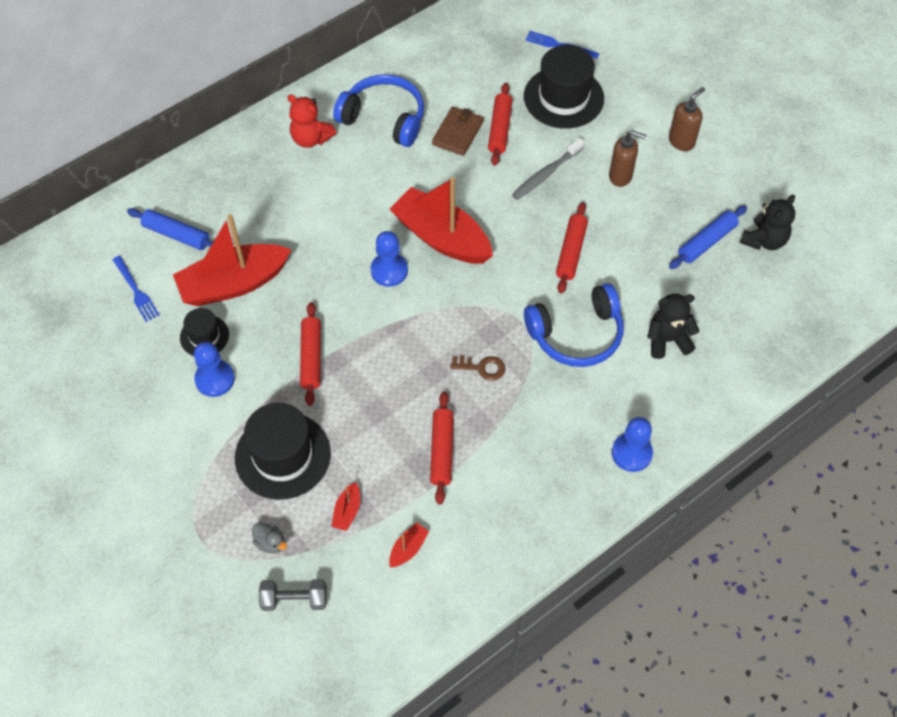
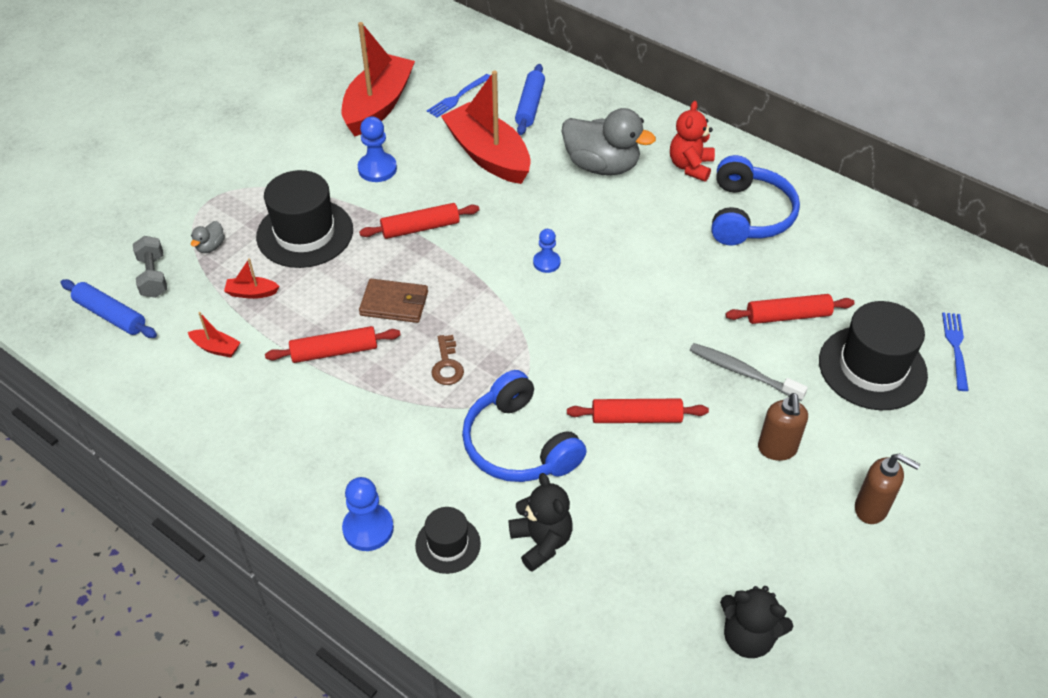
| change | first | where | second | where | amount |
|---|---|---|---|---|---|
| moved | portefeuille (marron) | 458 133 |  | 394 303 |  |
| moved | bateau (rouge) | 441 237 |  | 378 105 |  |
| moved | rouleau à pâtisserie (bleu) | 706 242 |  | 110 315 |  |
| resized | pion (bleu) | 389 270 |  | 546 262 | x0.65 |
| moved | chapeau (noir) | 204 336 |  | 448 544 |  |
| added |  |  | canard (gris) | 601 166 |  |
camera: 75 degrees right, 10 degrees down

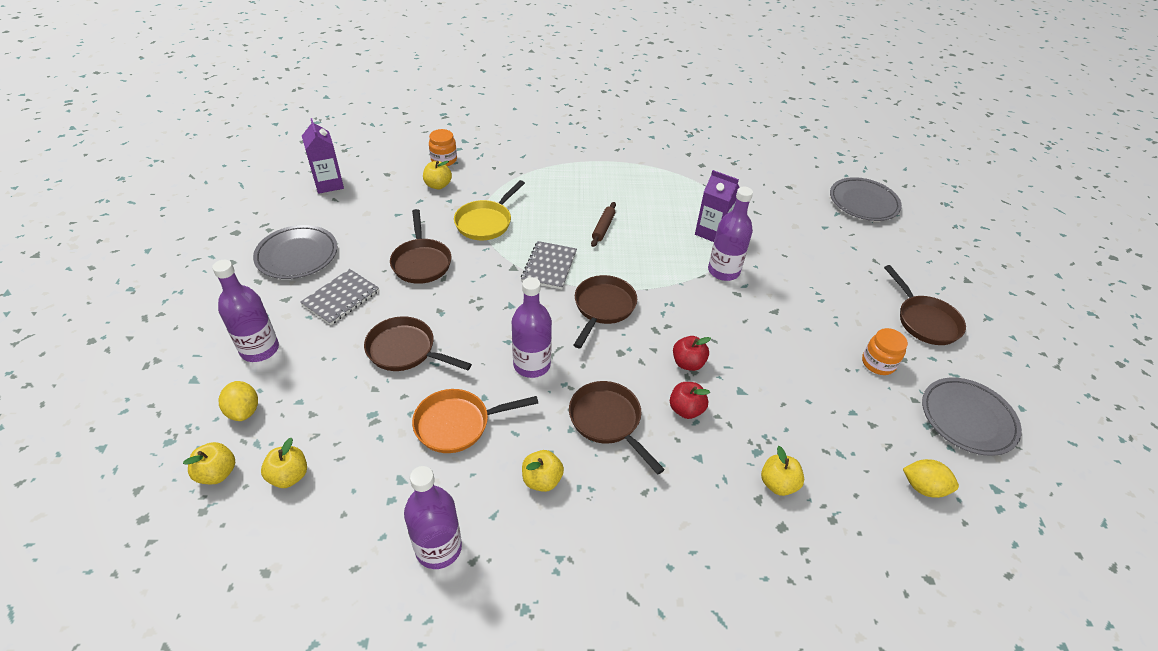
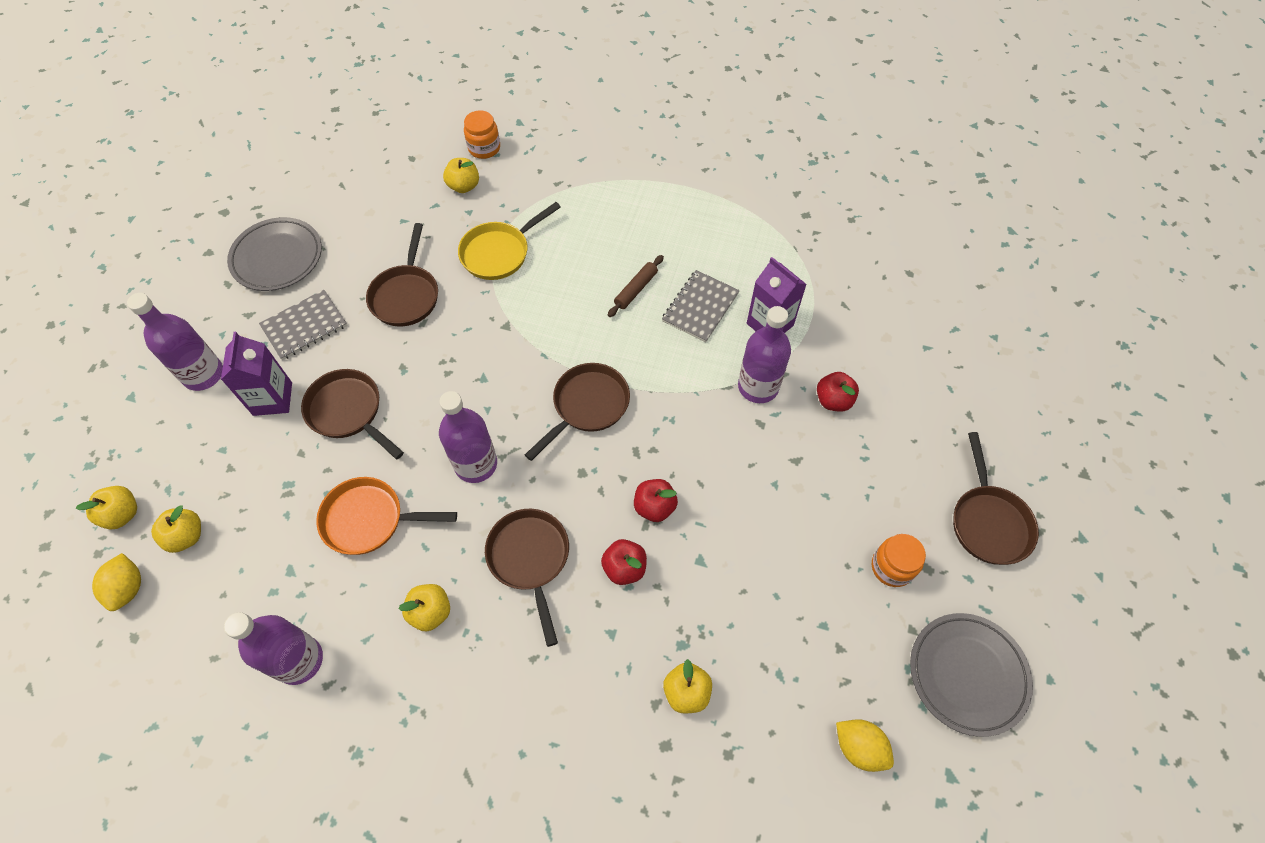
| change | first | where | second | where | amount |
|---|---|---|---|---|---|
| moved | brique de lait (violet) | 329 184 |  | 272 399 |  |
| removed | assiette (gris) | 863 202 |  |  |  |
| moved | carnet (gris) | 549 266 |  | 700 307 |  |
| moved | citron (jaune) | 244 411 |  | 128 588 |  |
| added |  |  | pomme (rouge) | 833 400 |  |
camera: 20 degrees right, 15 degrees up

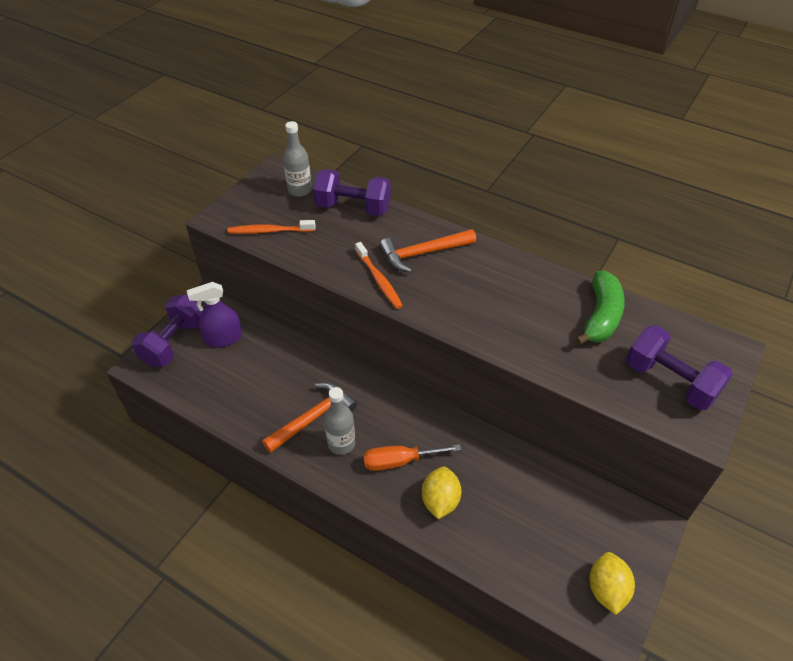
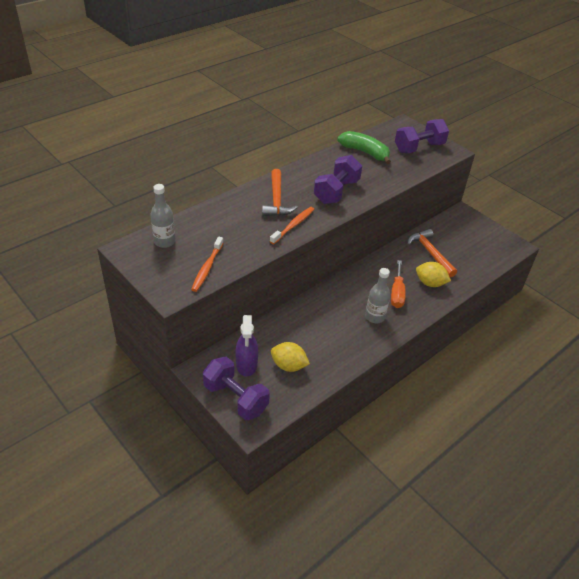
| change | first | where | second | where | amount |
|---|---|---|---|---|---|
| moved | haltère (violet) | 353 208 |  | 336 192 |  |
| turned | brosse à dents (orange) | 379 280 |  | 293 225 | 45 degrees counterclockwise |
| moved | marteau (orange) | 313 418 |  | 430 253 |  |
| moved | citron (jaune) | 606 590 |  | 288 366 |  |
camera: 75 degrees left, 5 degrees down

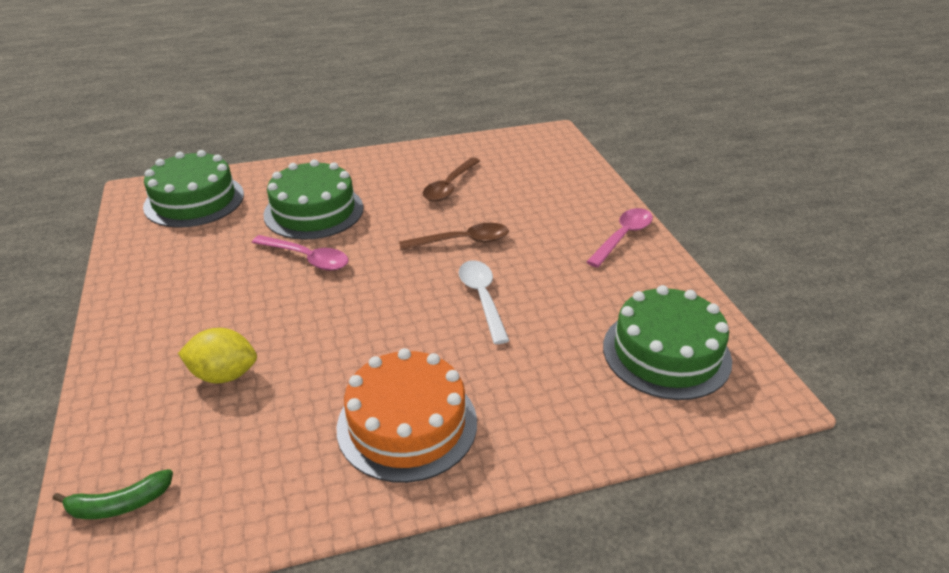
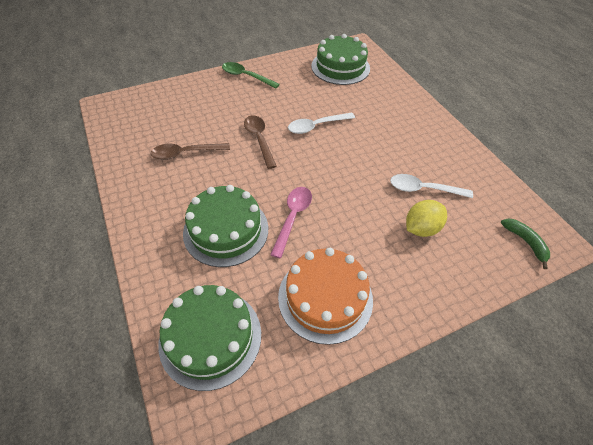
| change | first | where | second | where | amount |
|---|---|---|---|---|---|
| turned | cuillère (marron) | 449 186 |  | 186 153 | 150 degrees clockwise |
| recoloured | cuillère (rose) | 623 237 | cuillère (vert) | 246 76 |  |
| turned | citron (jaune) | 224 375 |  | 421 228 | 60 degrees clockwise |
| moved | gâteau (orange) | 407 424 |  | 325 297 |  |
| added |  |  | cuillère (blanc) | 423 189 |  |
camera: 100 degrees left, 15 degrees up

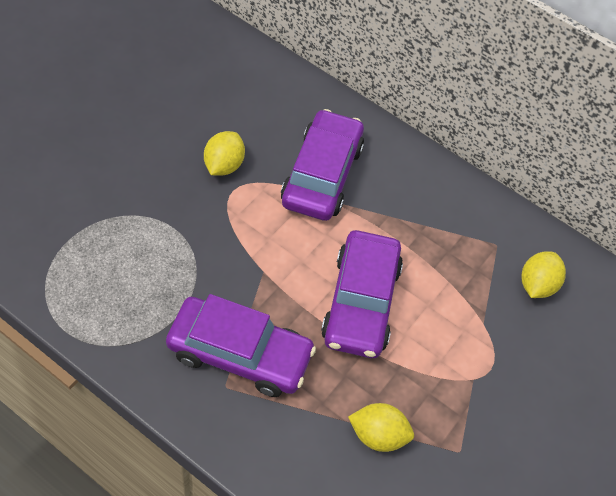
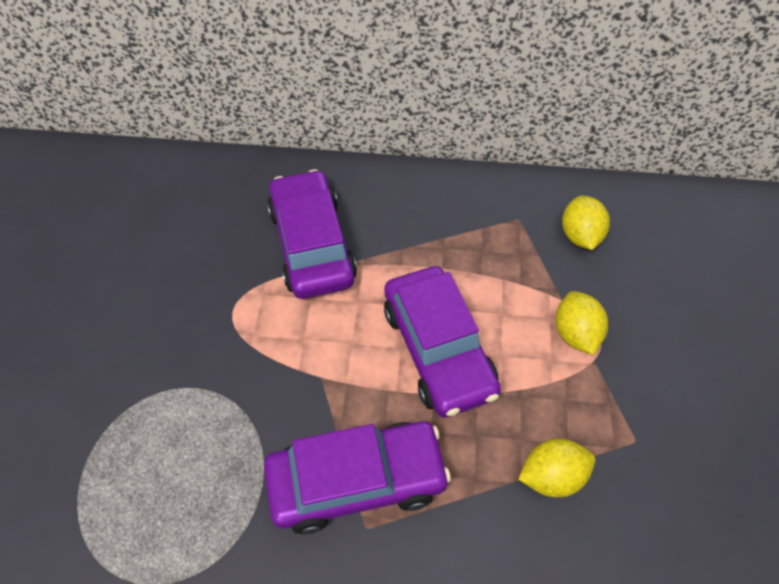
| change | first | where | second | where | amount |
|---|---|---|---|---|---|
| moved | citron (jaune) | 224 165 |  | 576 334 |  |
camera: 25 degrees left, 0 degrees up

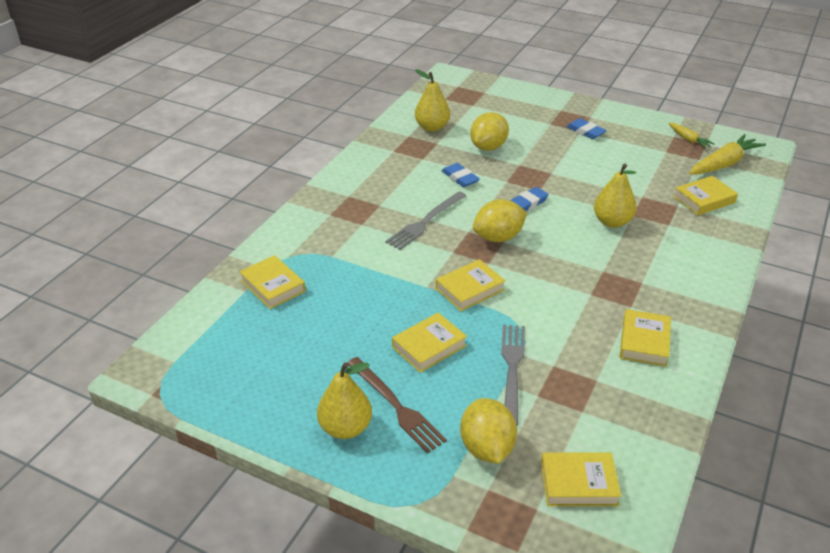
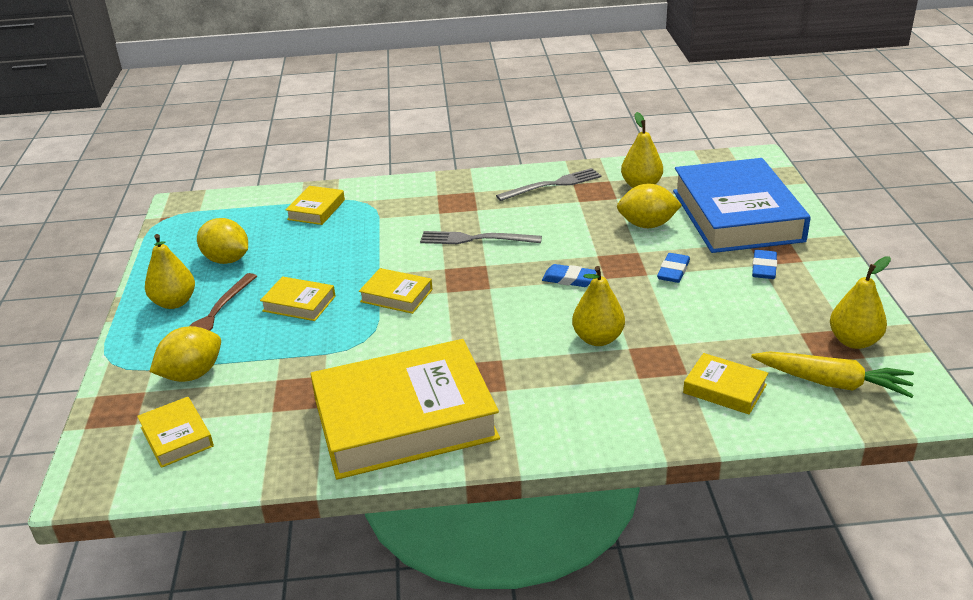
| change | first | where | second | where | amount |
|---|---|---|---|---|---|
| replaced | carotte (jaune) | 688 139 | poire (jaune) | 854 341 |  |
| moved | gomme (bleu) | 460 178 |  | 673 271 |  |
| moved | citron (jaune) | 498 237 |  | 227 260 |  |
| resized | livre (jaune) | 644 342 |  | 404 419 | x2.32 |
| moved | fourchette (gris) | 512 369 |  | 552 185 |  |
| added |  |  | livre (bleu) | 737 215 |  |
camera: 60 degrees right, 5 degrees down

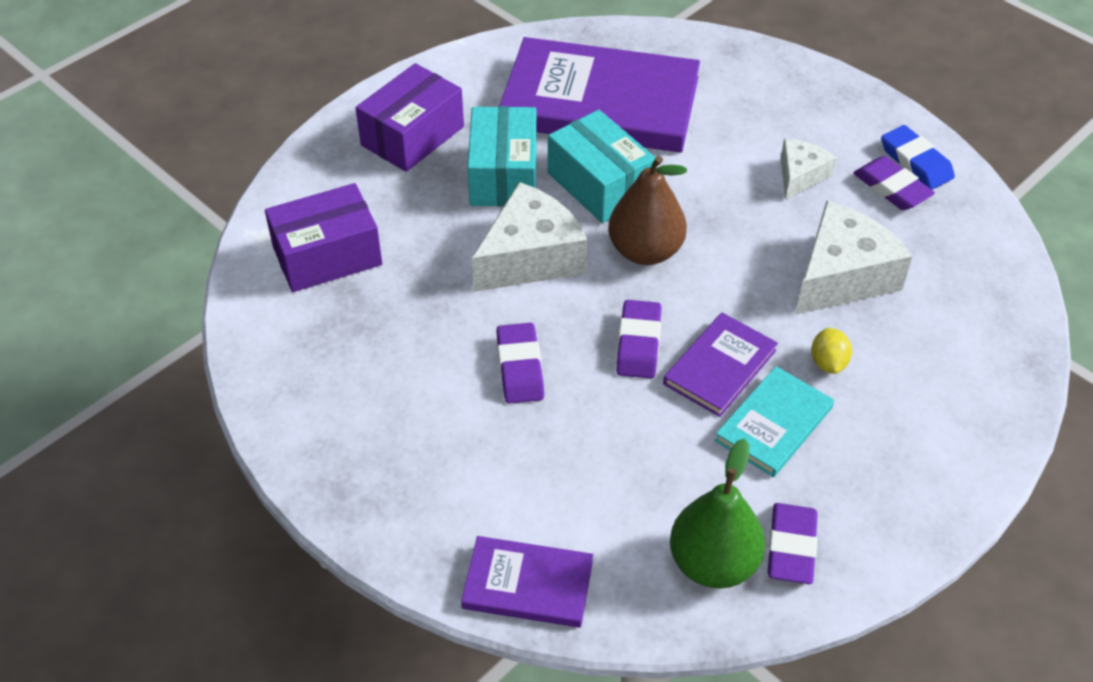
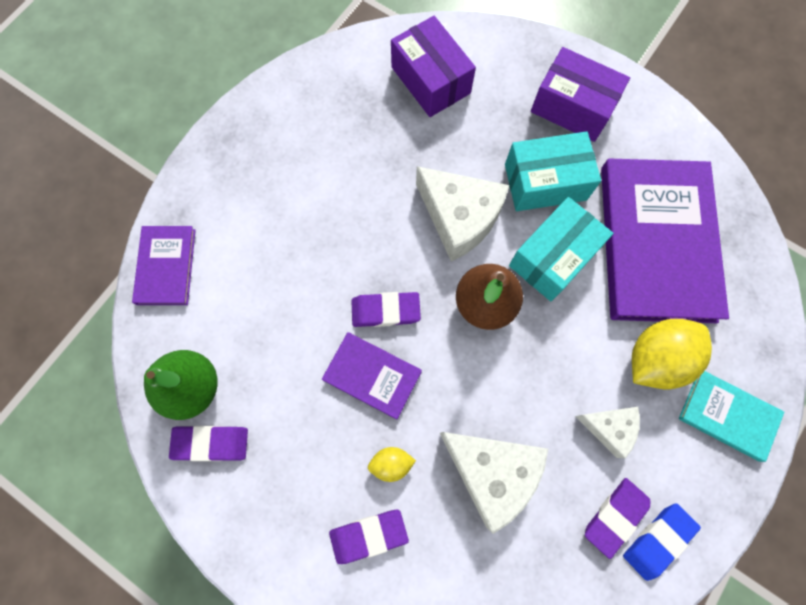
| change | first | where | second | where | amount |
|---|---|---|---|---|---|
| moved | gomme (violet) | 519 367 |  | 368 535 |  |
| moved | livre (turquoise) | 774 424 |  | 728 415 |  |
| added |  |  | citron (jaune) | 656 359 |  |
camera: 80 degrees right, 25 degrees up

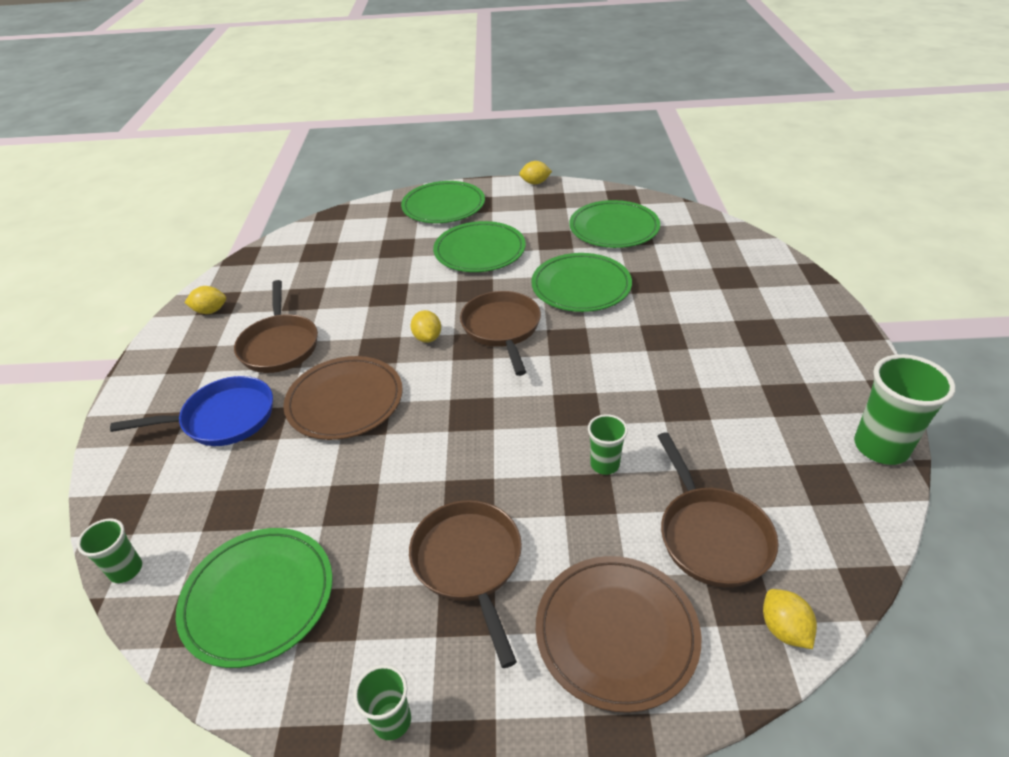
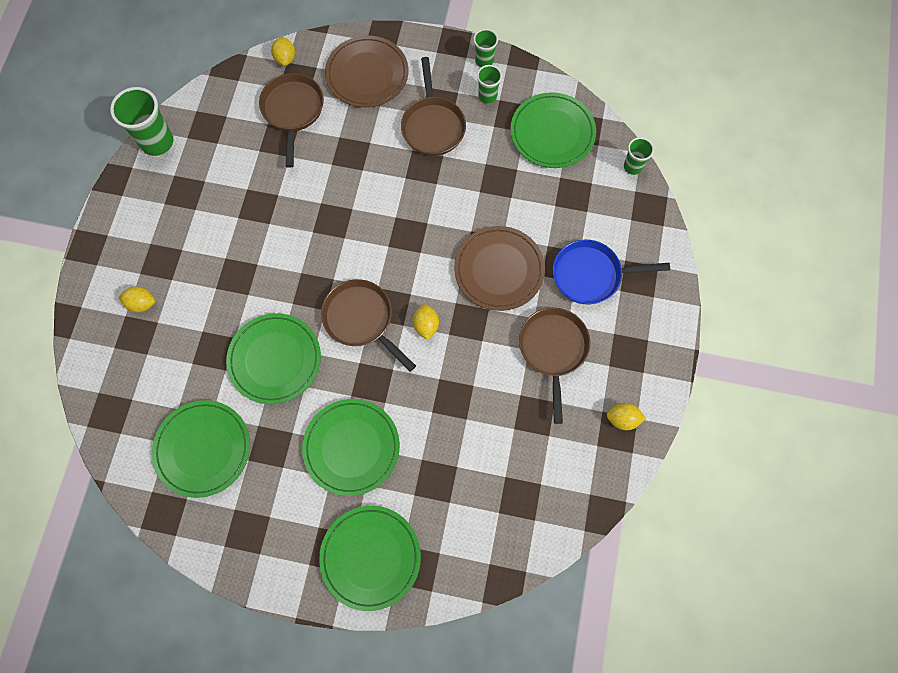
| change | first | where | second | where | amount |
|---|---|---|---|---|---|
| moved | citron (jaune) | 535 183 |  | 141 303 |  |
| turned | poêle (marron) | 502 329 |  | 361 320 | 135 degrees clockwise |
| moved | gobelet (vert) | 604 464 |  | 487 96 |  |
camera: 170 degrees left, 30 degrees up

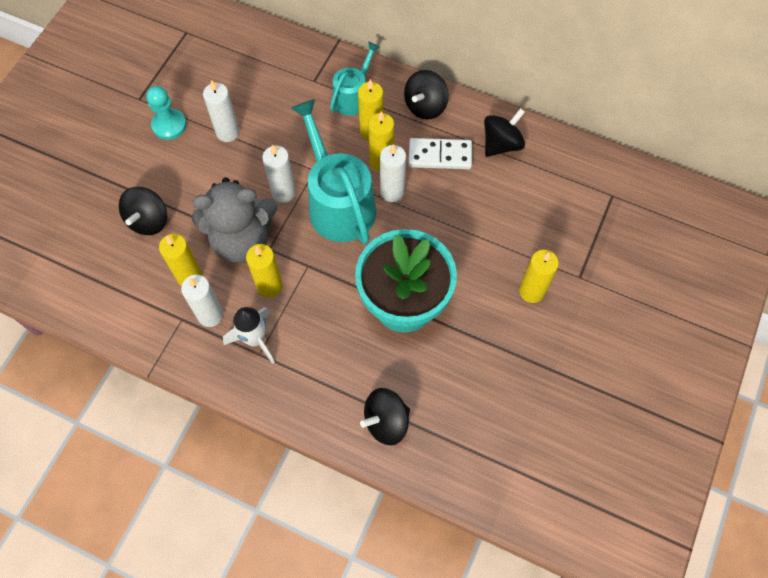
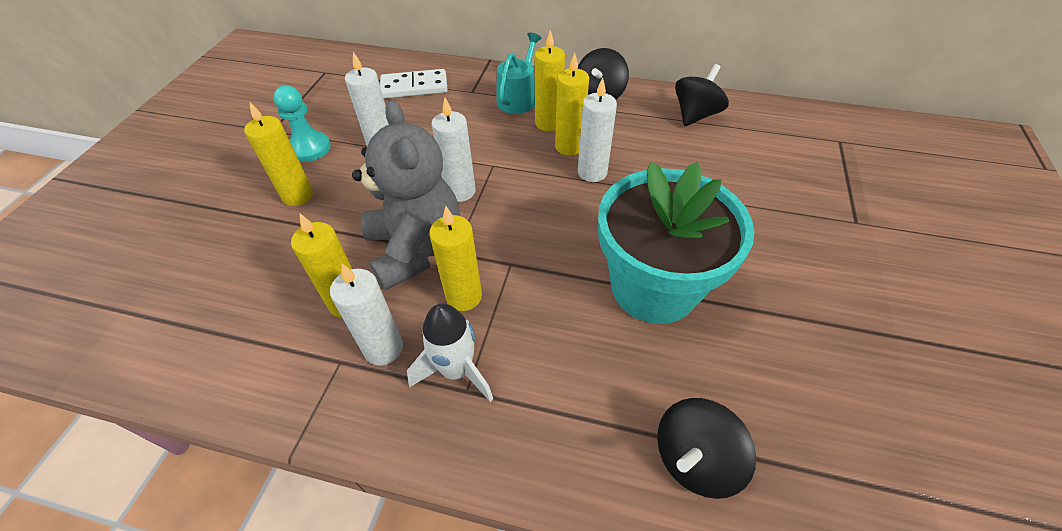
| change | first | where | second | where | amount |
|---|---|---|---|---|---|
| removed | arrosoir (turquoise) | 338 203 |  |  |  |
| moved | domino (blanc) | 440 155 |  | 414 87 |  |
| turned | ours en peluche (gris) | 242 240 |  | 416 248 | 90 degrees counterclockwise |
| removed | toupie (noir) | 148 220 |  |  |  |
| moved | bougie (jaune) | 531 291 |  | 298 196 |  |
camera: 10 degrees left, 15 degrees down

